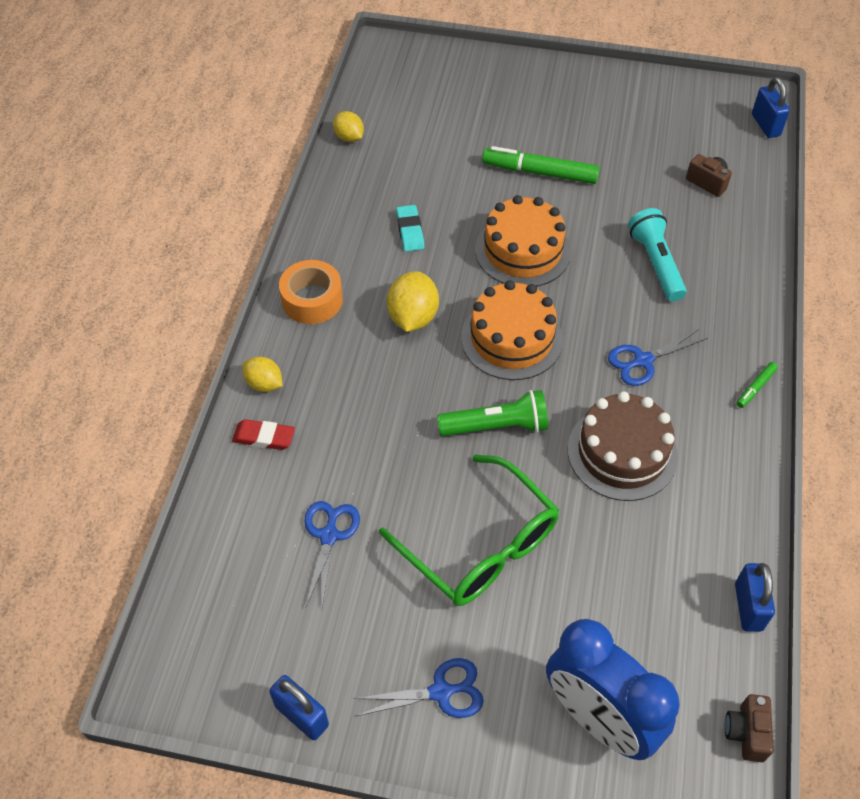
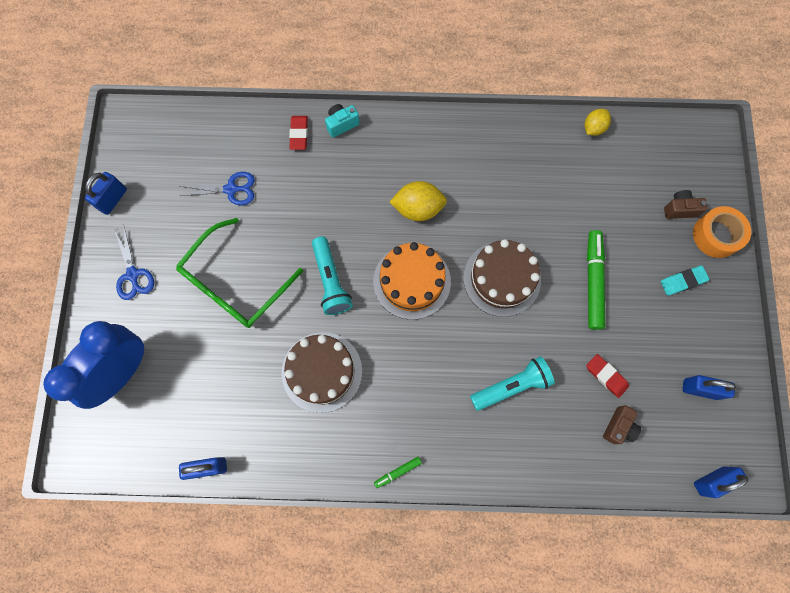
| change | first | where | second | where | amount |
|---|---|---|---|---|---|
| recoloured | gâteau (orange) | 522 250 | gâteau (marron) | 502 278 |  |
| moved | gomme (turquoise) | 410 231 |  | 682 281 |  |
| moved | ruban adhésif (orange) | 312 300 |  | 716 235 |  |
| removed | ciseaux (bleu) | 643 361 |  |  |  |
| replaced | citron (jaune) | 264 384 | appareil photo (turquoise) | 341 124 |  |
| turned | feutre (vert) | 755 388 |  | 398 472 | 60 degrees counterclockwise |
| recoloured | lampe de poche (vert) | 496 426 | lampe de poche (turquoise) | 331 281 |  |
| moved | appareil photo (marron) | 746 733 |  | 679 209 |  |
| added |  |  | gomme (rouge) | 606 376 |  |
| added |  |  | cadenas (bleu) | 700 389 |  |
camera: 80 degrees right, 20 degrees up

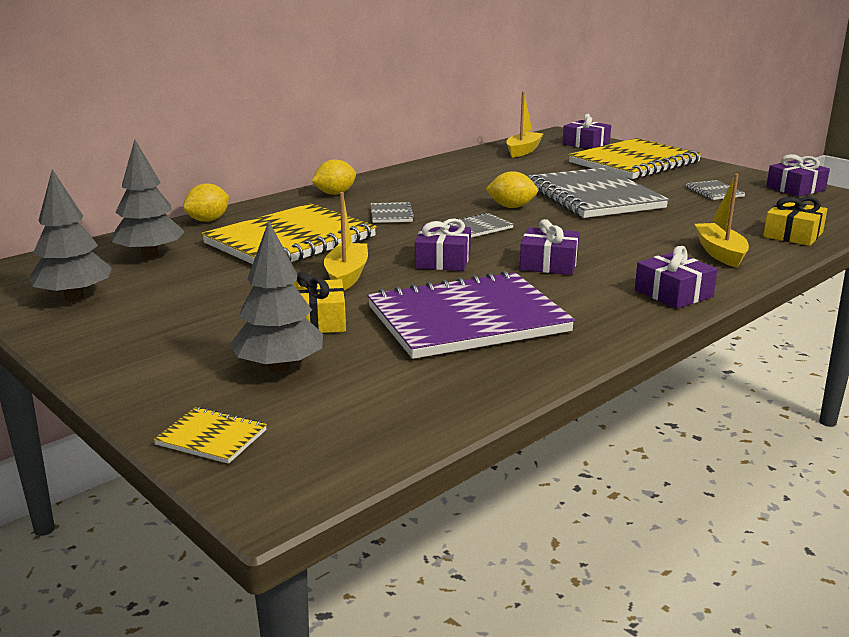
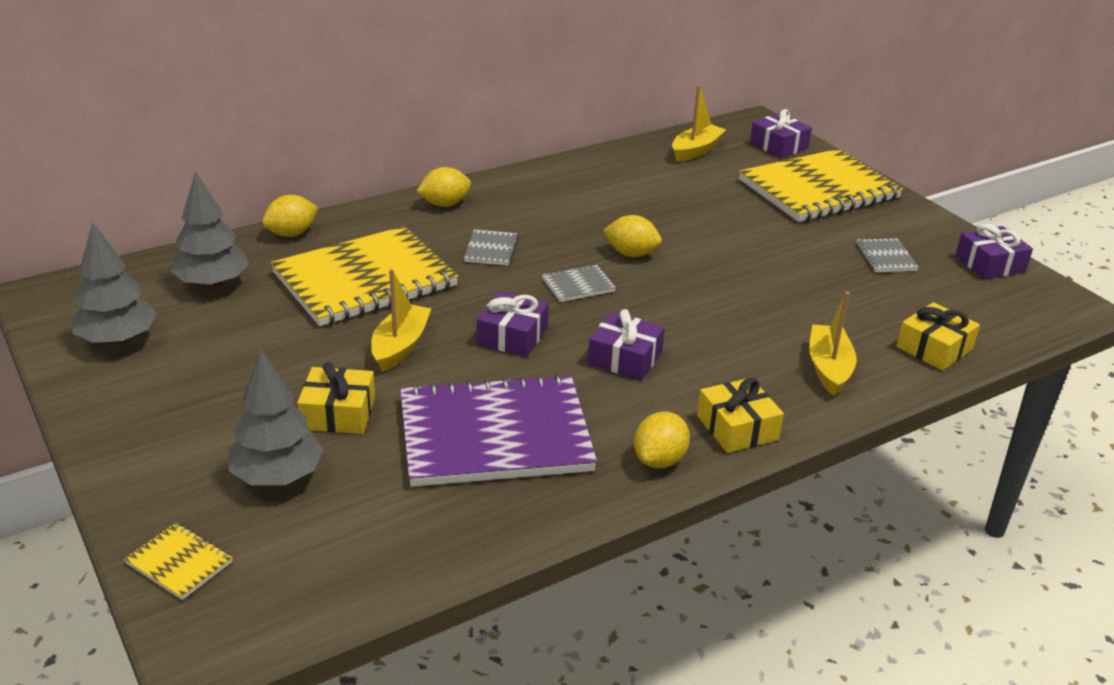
| change | first | where | second | where | amount |
|---|---|---|---|---|---|
| removed | carnet (gris) | 593 197 |  |  |  |
| recoloured | cadeau (violet) | 673 293 | cadeau (jaune) | 737 427 |  |
| added |  |  | citron (jaune) | 659 460 |  |
camera: 10 degrees right, 10 degrees up

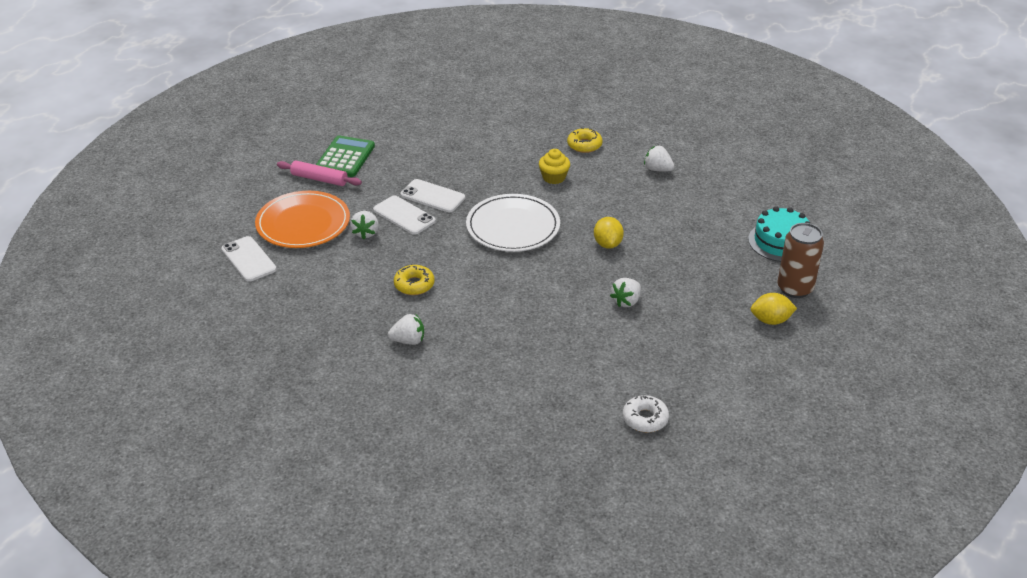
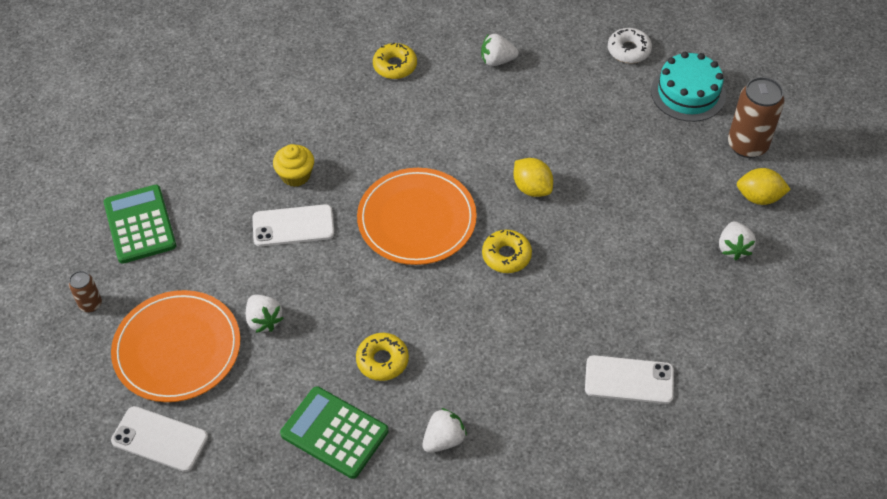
| change | first | where | second | where | amount |
|---|---|---|---|---|---|
| moved | muffin (jaune) | 554 177 |  | 295 175 |  |
| removed | rouleau à pâtisserie (rose) | 319 179 |  |  |  |
| recoloured | assiette (blanc) | 513 226 | assiette (orange) | 416 219 |  |
| moved | téléphone (blanc) | 404 215 |  | 629 380 |  |
| moved | fraise (blanc) | 626 301 |  | 733 248 |  |
| turned | citron (jaune) | 770 320 |  | 759 197 | 45 degrees clockwise |
| moved | beignet (blanc) | 645 419 |  | 628 50 |  |
| added |  |  | beignet (jaune) | 506 255 |  |
| added |  |  | canette (marron) | 90 304 |  |
| added |  |  | calculatrice (vert) | 334 433 |  |
camera: 35 degrees left, 15 degrees up

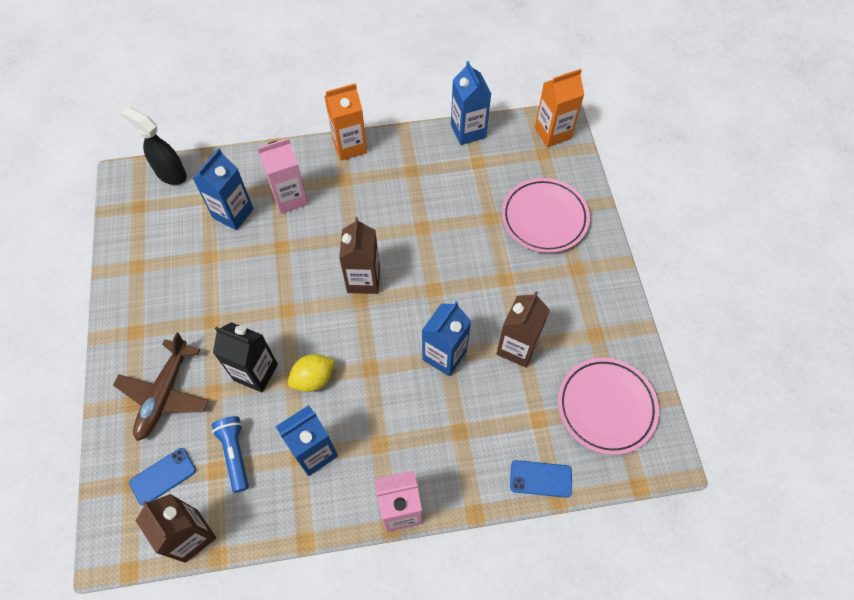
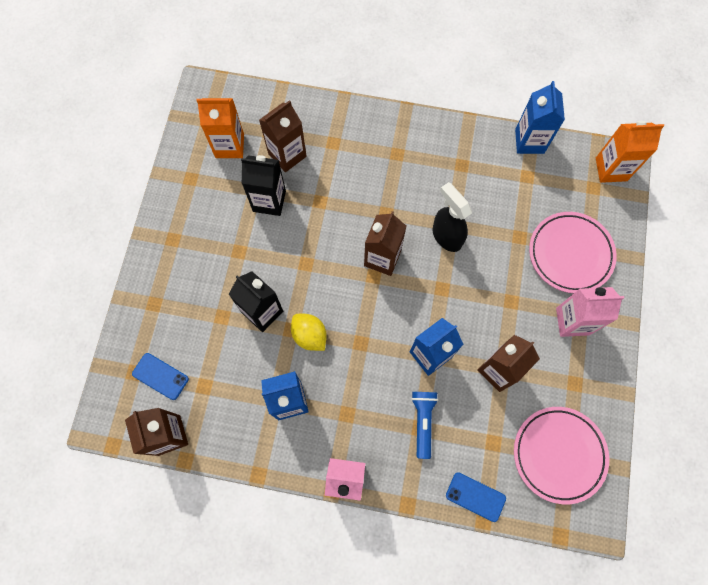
| change | first | where | second | where | amount |
|---|---|---|---|---|---|
| moved | brique de lait (orange) | 350 146 |  | 229 146 |  |
| moved | vaporisateur (noir) | 171 174 |  | 446 236 |  |
| moved | brique de lait (rose) | 290 198 |  | 572 321 |  |
| recoloured | brique de lait (bleu) | 233 213 | brique de lait (marron) | 287 155 |  |
| removed | avion (marron) | 165 394 |  |  |  |
| turned | citron (jaune) | 314 379 |  | 309 335 | 60 degrees clockwise |
| moved | lampe de poche (bleu) | 235 454 |  | 423 422 |  |
| turned | téléphone (bleu) | 163 476 |  | 160 376 | 45 degrees clockwise |
| added |  |  | brique de lait (noir) | 269 201 |  |
camera: 20 degrees right, 10 degrees up

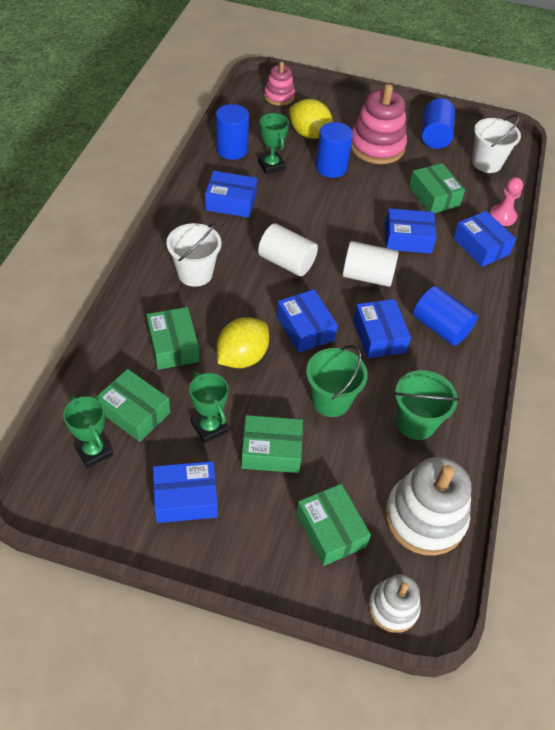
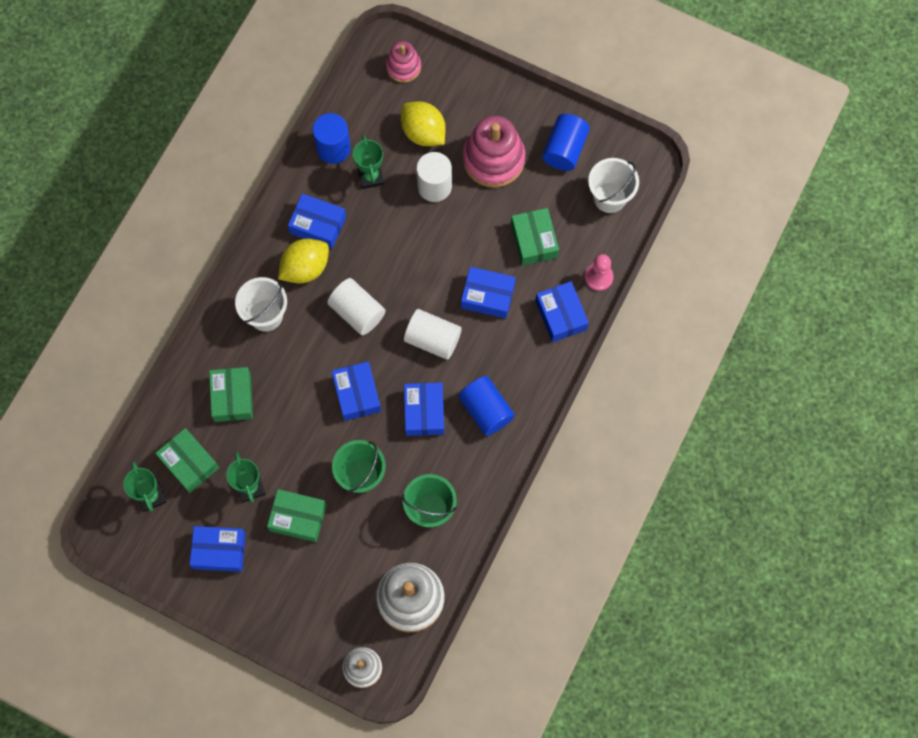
| change | first | where | second | where | amount |
|---|---|---|---|---|---|
| recoloured | cylindre (bleu) | 331 167 | cylindre (blanc) | 434 186 |  |
| moved | citron (jaune) | 242 357 |  | 305 268 |  |
| removed | boîte (vert) | 330 530 |  |  |  |
camera: 15 degrees right, 20 degrees up

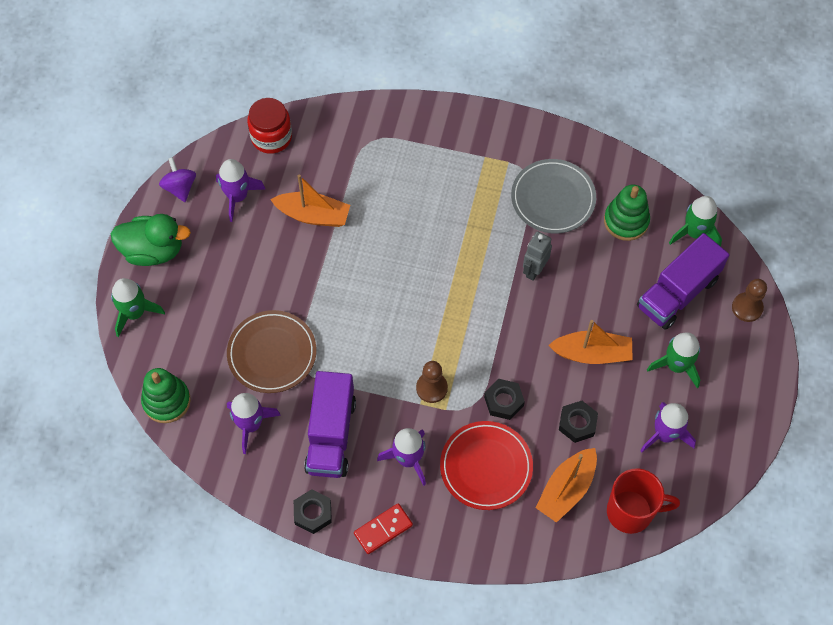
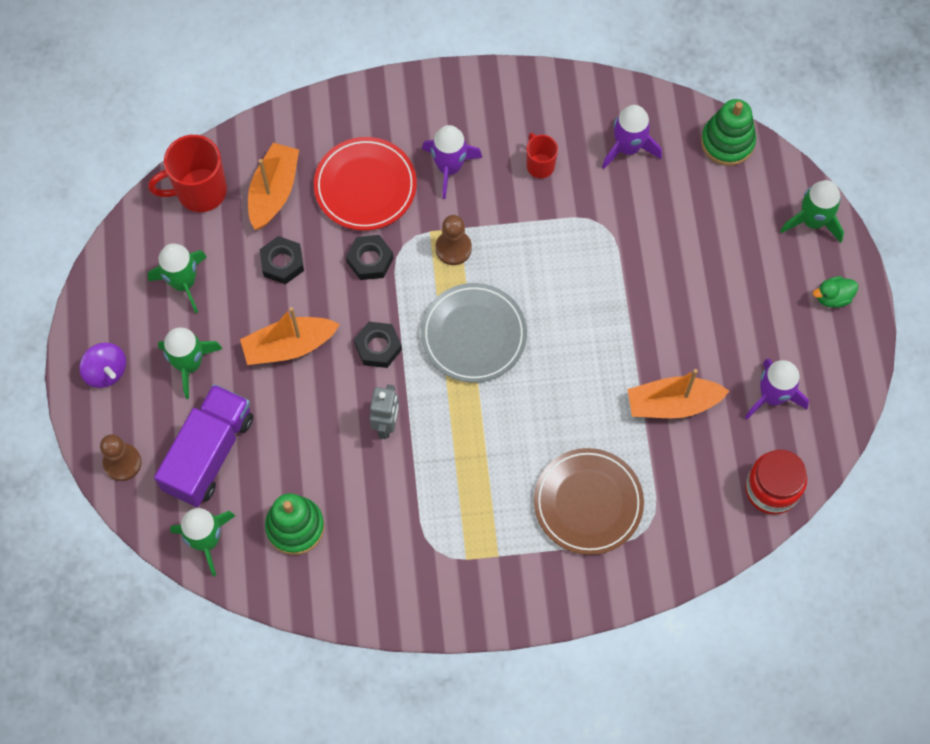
| change | first | where | second | where | amount |
|---|---|---|---|---|---|
| moved | toupie (violet) | 180 187 |  | 106 371 |  |
| moved | assiette (gris) | 553 198 |  | 473 335 |  |
| resized | canard (vert) | 153 250 |  | 833 297 | x0.50 |
| moved | assiette (marron) | 272 353 |  | 588 503 |  |
| replaced | camion (violet) | 331 435 | tasse (rouge) | 540 165 |  |
| recoloured | fusée (violet) | 665 435 | fusée (vert) | 183 282 |  |
| moved | écrou (noir) | 313 513 |  | 378 347 |  |
| removed | domino (rouge) | 383 529 |  |  |  |
camera: 160 degrees right, 5 degrees up

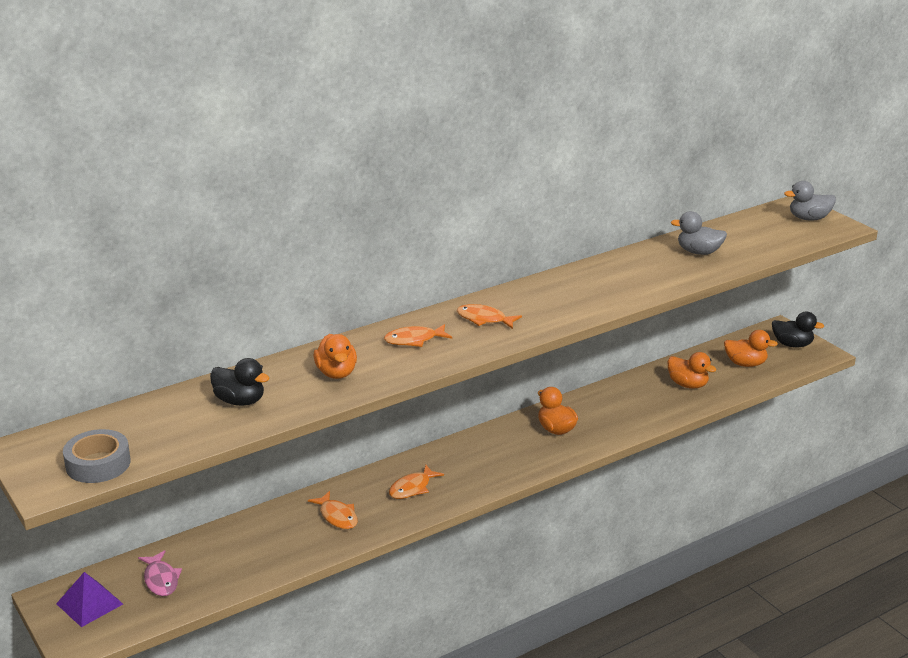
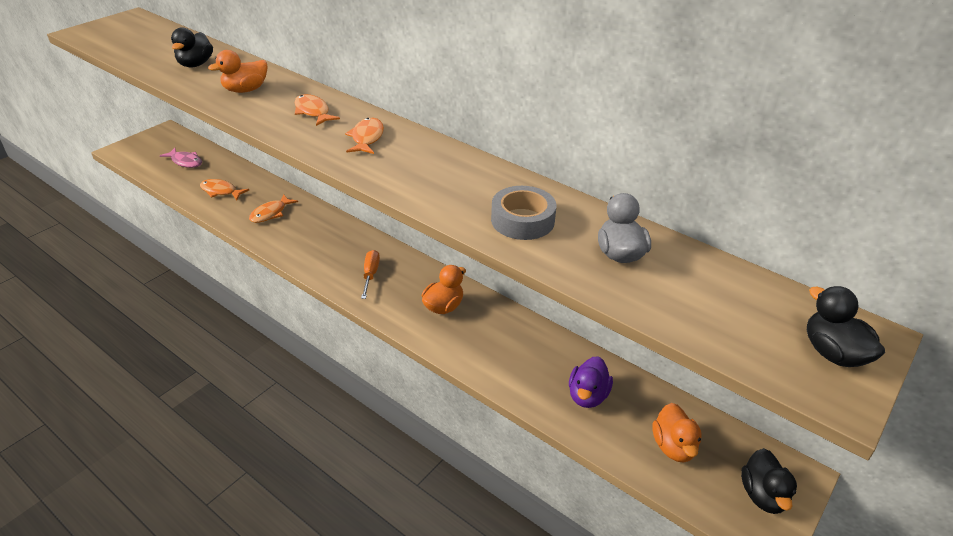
| change | first | where | second | where | amount |
|---|---|---|---|---|---|
| recoloured | canard (gris) | 809 218 | canard (noir) | 833 353 |  |
| recoloured | canard (orange) | 688 385 | canard (violet) | 587 396 |  |
| moved | ruban adhésif (gris) | 98 464 |  | 522 220 |  |
| moved | poisson (orange) | 412 488 |  | 221 191 |  |
| turned | poisson (rose) | 161 580 |  | 185 162 | 105 degrees counterclockwise |
| removed | pyramide (violet) | 89 604 |  |  |  |
| added |  |  | tournevis (orange) | 370 275 |  |
camera: 70 degrees right, 10 degrees up

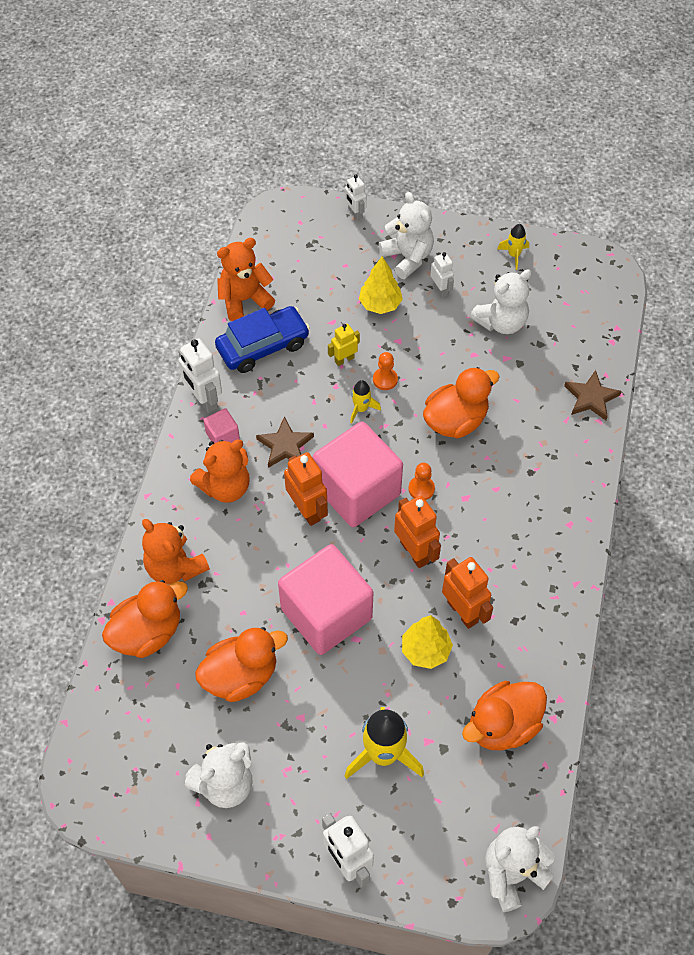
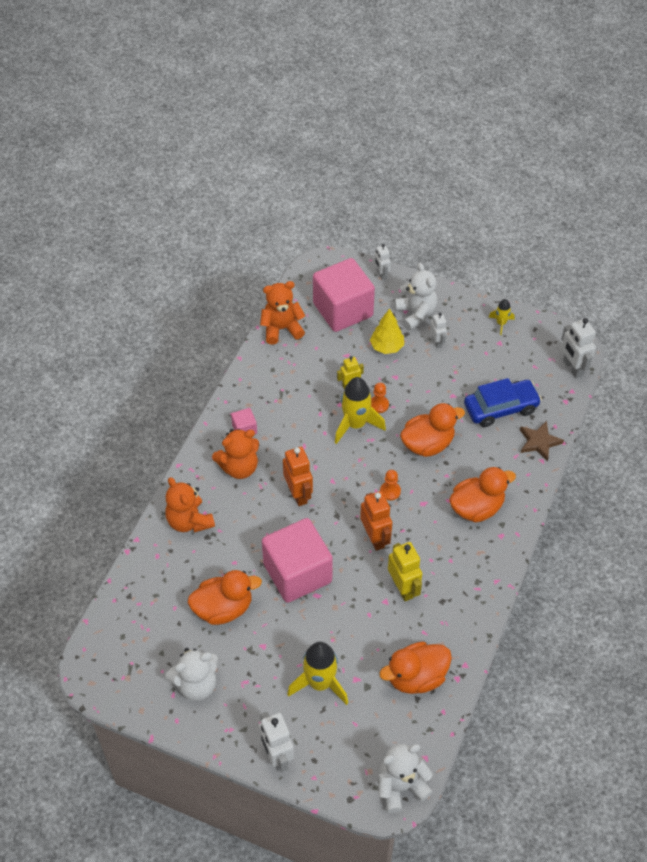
| change | first | where | second | where | amount |
|---|---|---|---|---|---|
| removed | ours en peluche (blanc) | 501 322 |  |  |  |
| moved | voiture (bleu) | 263 346 |  | 501 408 |  |
| moved | robot (blanc) | 204 399 |  | 572 368 |  |
| resized | fusée (jaune) | 361 409 |  | 355 424 | x1.96 |
| removed | étoile (marron) | 285 446 |  |  |  |
| moved | cube (rose) | 357 490 |  | 343 310 |  |
| recoloured | robot (orange) | 463 612 | robot (jaune) | 403 588 |  |
| moved | canard (orange) | 147 633 |  | 476 508 |  |
| removed | arbre (jaune) | 425 650 |  |  |  |
camera: 10 degrees right, 5 degrees down

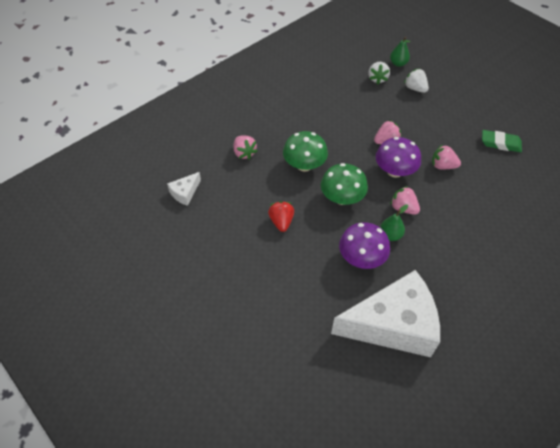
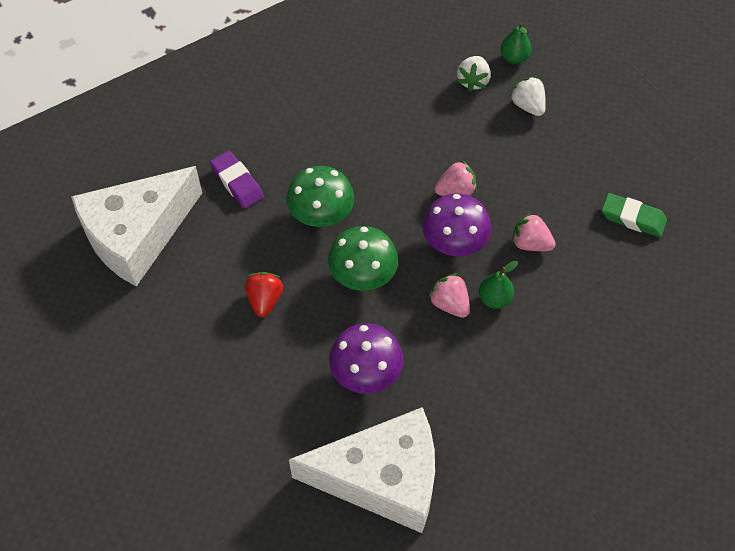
| change | first | where | second | where | amount |
|---|---|---|---|---|---|
| replaced | fraise (rose) | 244 153 | gomme (violet) | 237 182 |  |
| resized | fromage (blanc) | 185 193 |  | 137 235 | x2.46 |
| moved | poire (vert) | 390 235 |  | 494 299 |  |
camera: 10 degrees right, 5 degrees up

